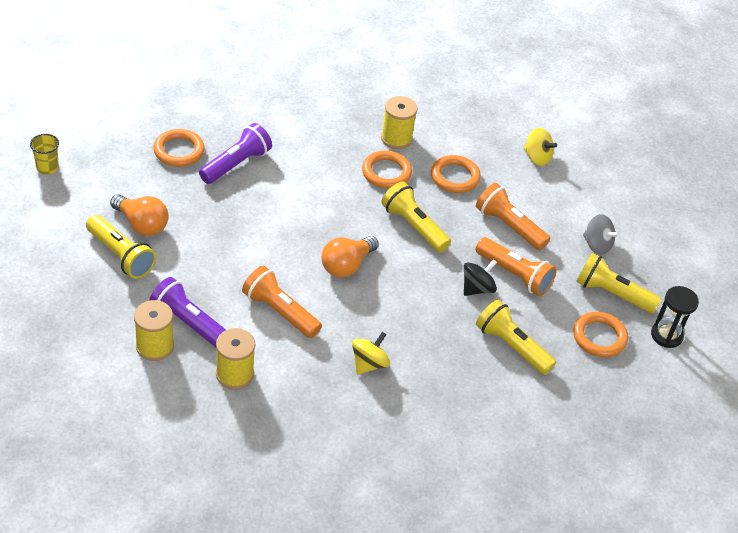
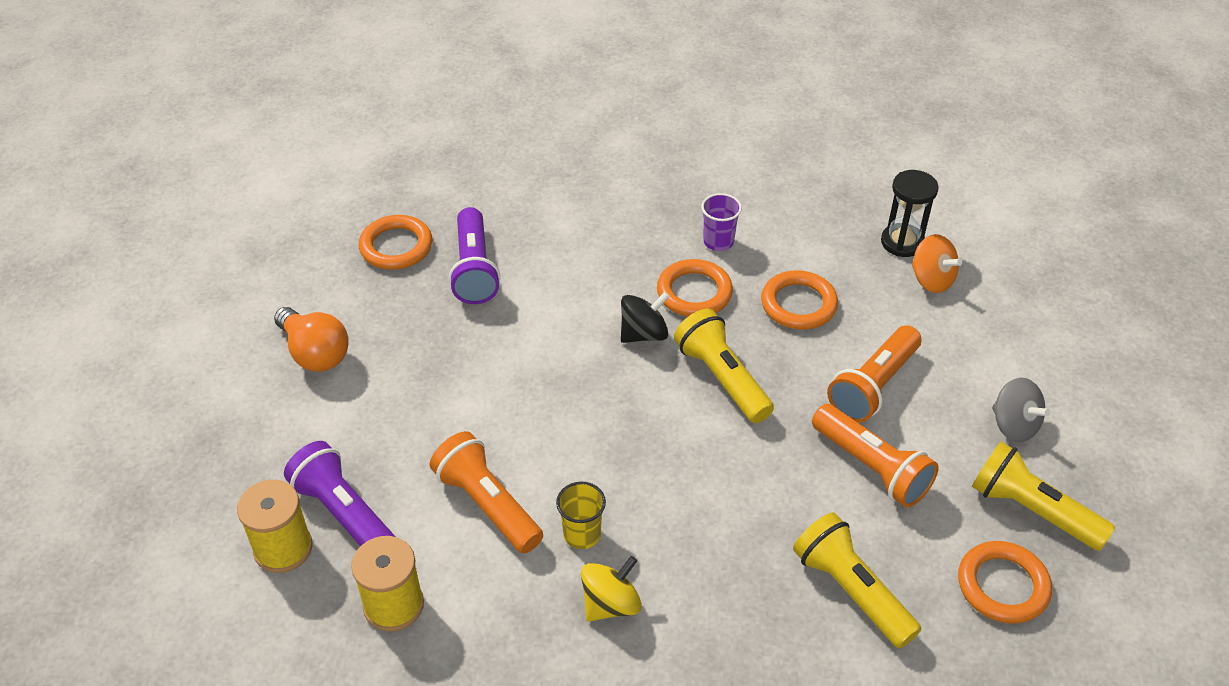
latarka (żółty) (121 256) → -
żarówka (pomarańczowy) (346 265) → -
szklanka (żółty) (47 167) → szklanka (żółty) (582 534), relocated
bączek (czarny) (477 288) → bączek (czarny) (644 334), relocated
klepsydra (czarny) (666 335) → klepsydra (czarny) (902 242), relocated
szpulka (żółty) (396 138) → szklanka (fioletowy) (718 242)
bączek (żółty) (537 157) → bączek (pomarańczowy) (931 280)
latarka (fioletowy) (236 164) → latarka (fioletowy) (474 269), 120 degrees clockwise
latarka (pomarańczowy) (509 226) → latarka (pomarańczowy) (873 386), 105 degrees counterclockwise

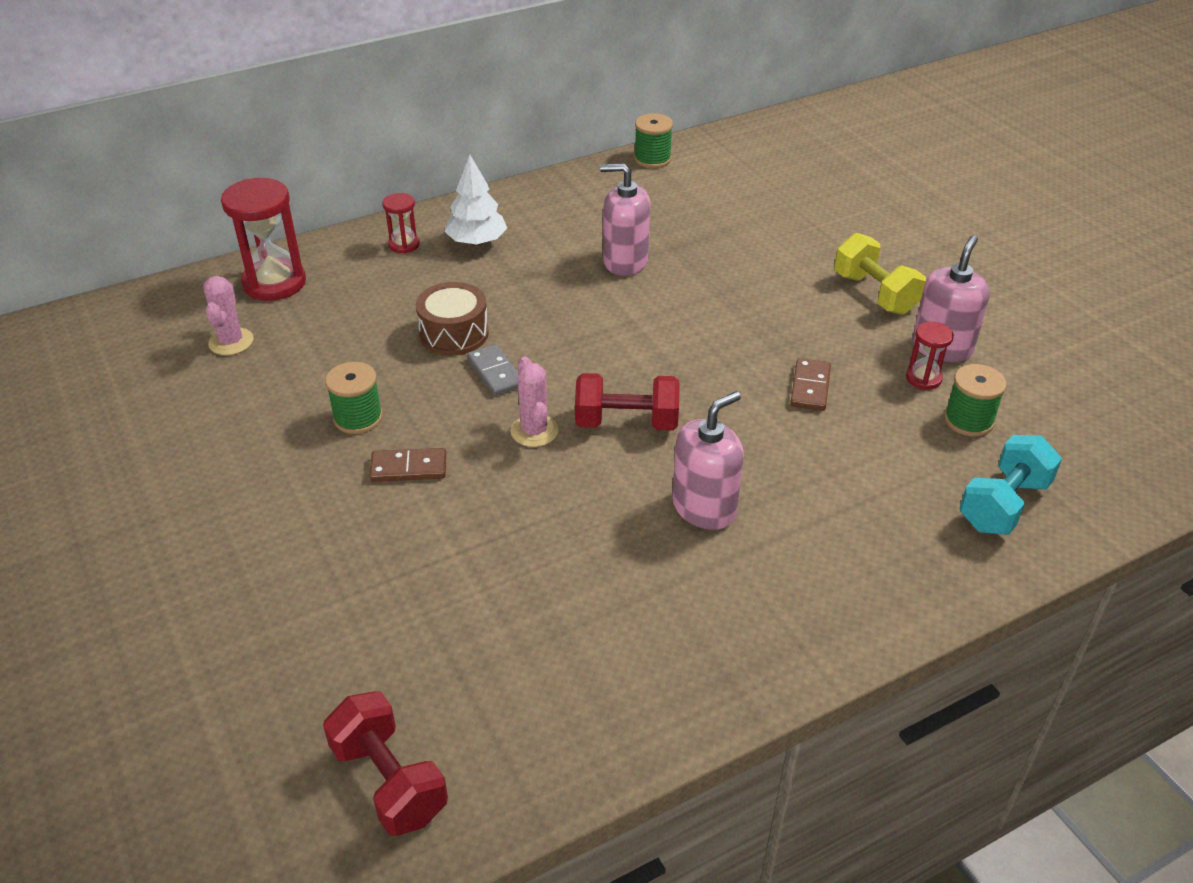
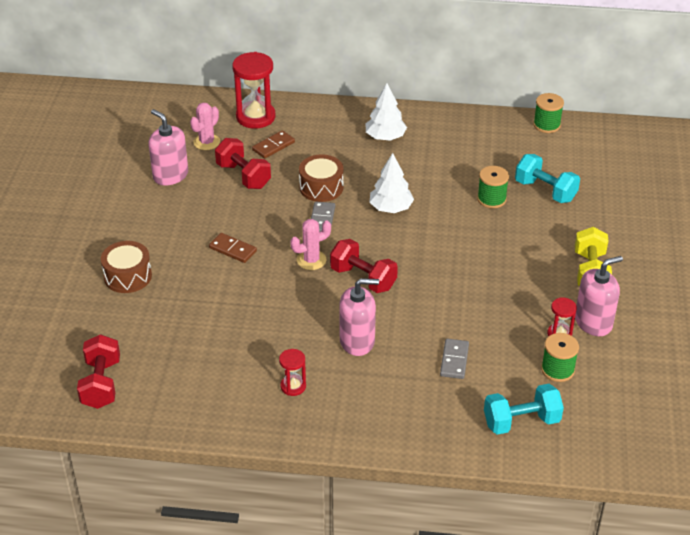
- → bęben (brązowy) (128 276)
- → hantel (czerwony) (243 176)
- → drzewko (biały) (391 208)
- → kostka domina (szary) (454 360)
- → hantel (turkusowy) (545 191)
szpulka (zielony) (358 418) → szpulka (zielony) (491 199), relocated
klepsydra (czerwony) (404 245) → klepsydra (czerwony) (293 386), relocated
dozownik mydła (różowy) (625 261) → dozownik mydła (różowy) (170 175), relocated
kostka domina (brązowy) (810 387) → kostka domina (brązowy) (273 146), relocated
kaktus (różowy) (534 431) → kaktus (różowy) (311 260), 45 degrees clockwise

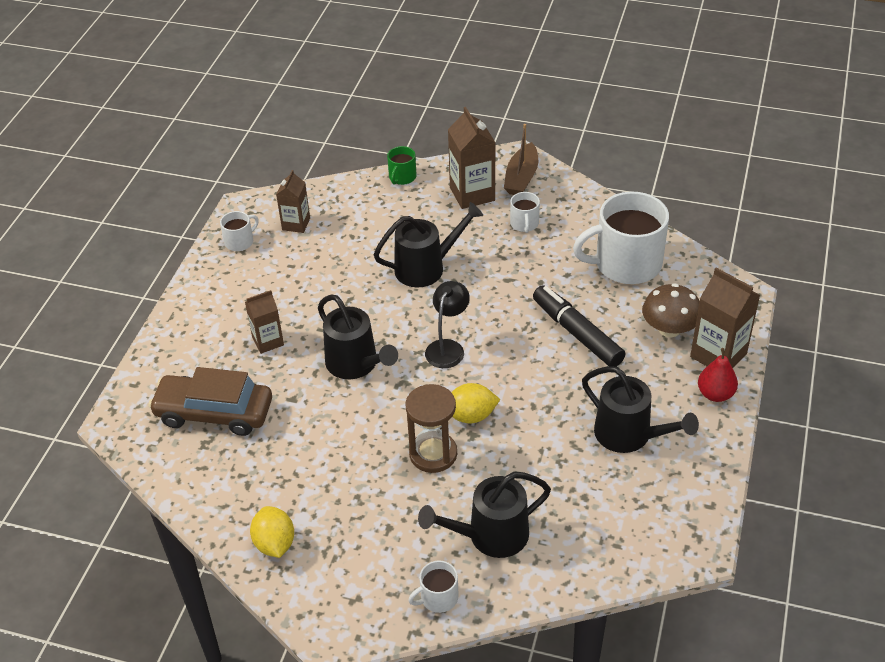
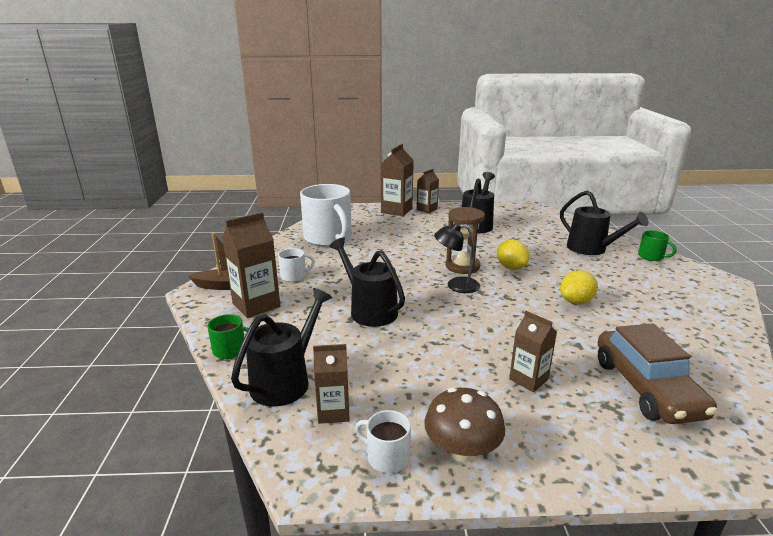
flamaster (czarny) (577 333) → -
cytryna (żółty) (275 543) → cytryna (żółty) (576 301), relocated
konewka (czarny) (356 365) → konewka (czarny) (286 380), relocated
klepsydra (brązowy) (433 454) → klepsydra (brązowy) (462 266), relocated
grzyb (brązowy) (669 329) → grzyb (brązowy) (462 450), relocated
gruszka (czerwony) (715 394) → karton mleka (brązowy) (427 209)
kubek (biały) (438 597) → kubek (zielony) (651 256)

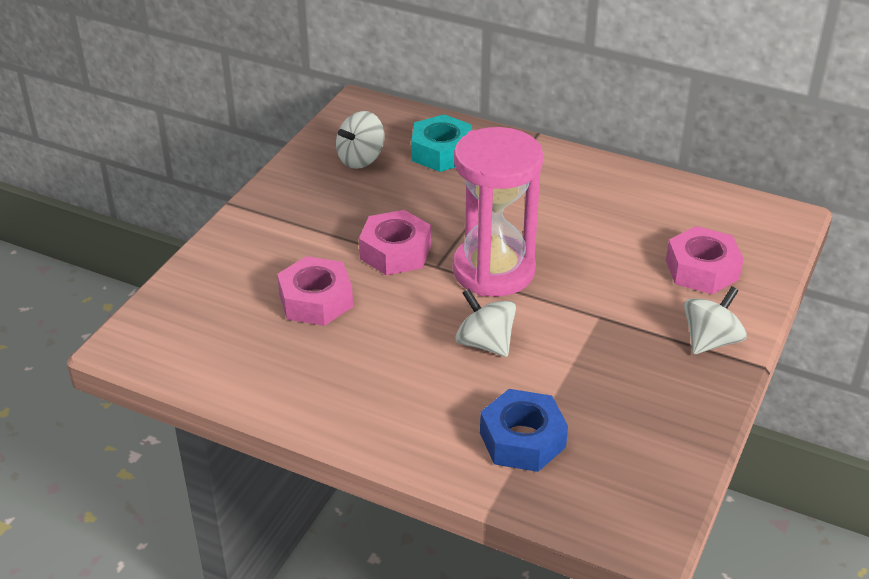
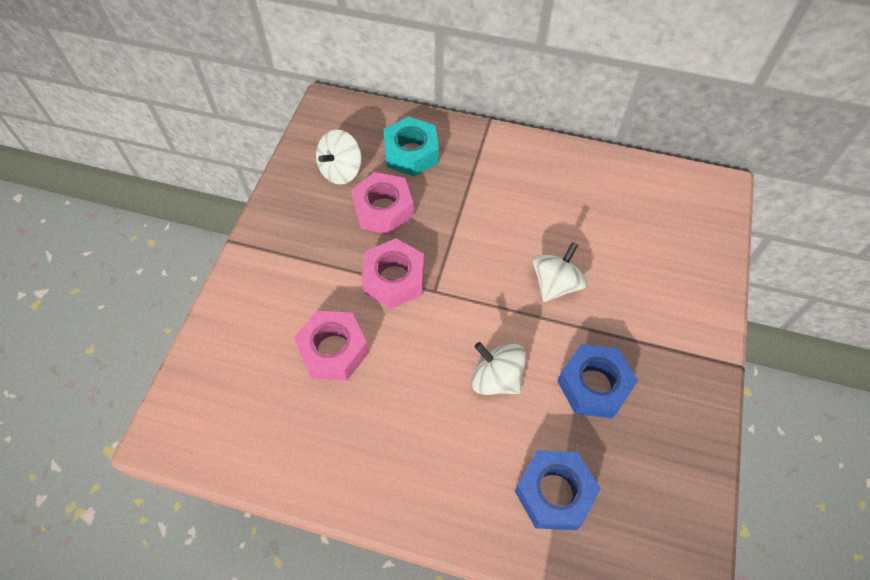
klepsydra (różowy) (493 271) → -
- → nakrętka (niebieski) (594 385)
nakrętka (różowy) (702 269) → nakrętka (różowy) (383 209), relocated
bączek (biały) (710 341) → bączek (biały) (555 284), relocated

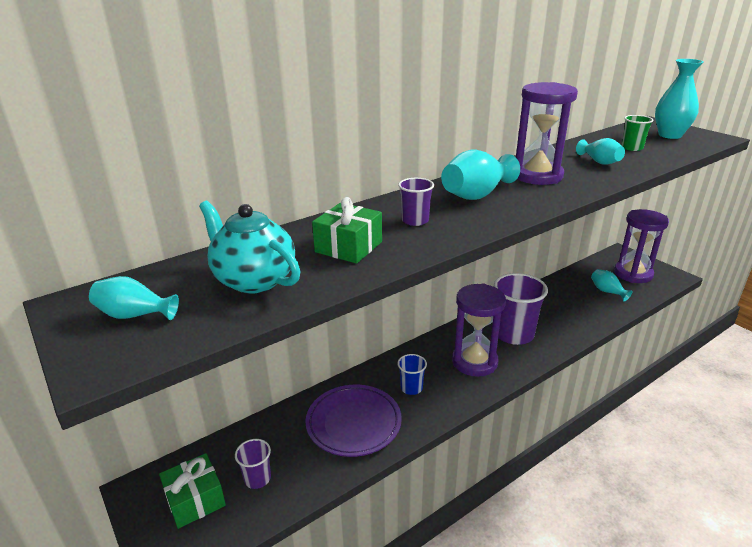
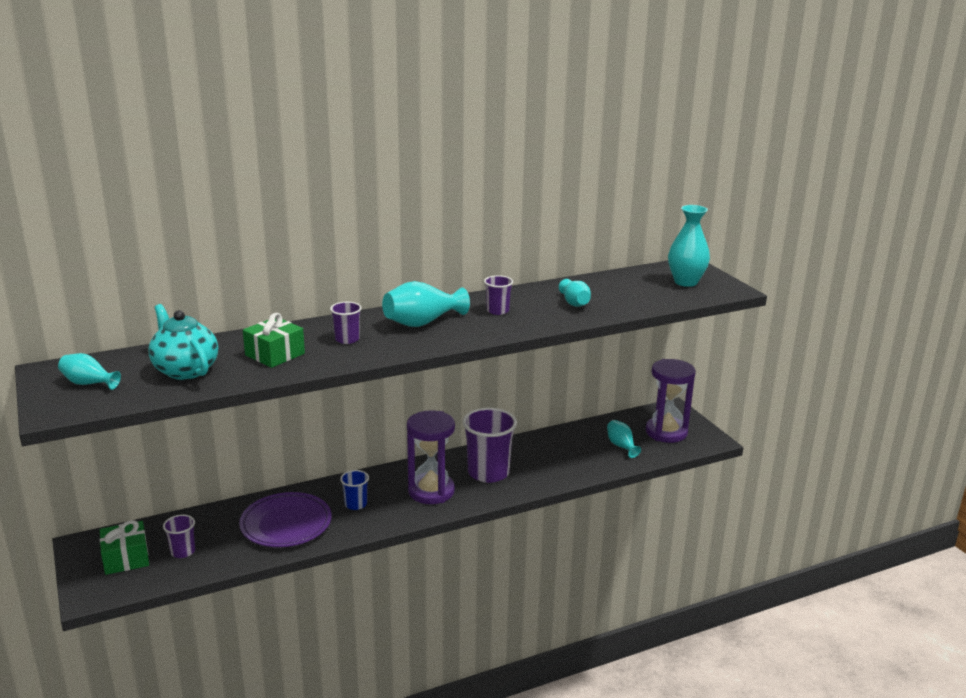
szklanka (zielony) (632 148) → -
klepsydra (fioletowy) (537 176) → szklanka (fioletowy) (497 311)

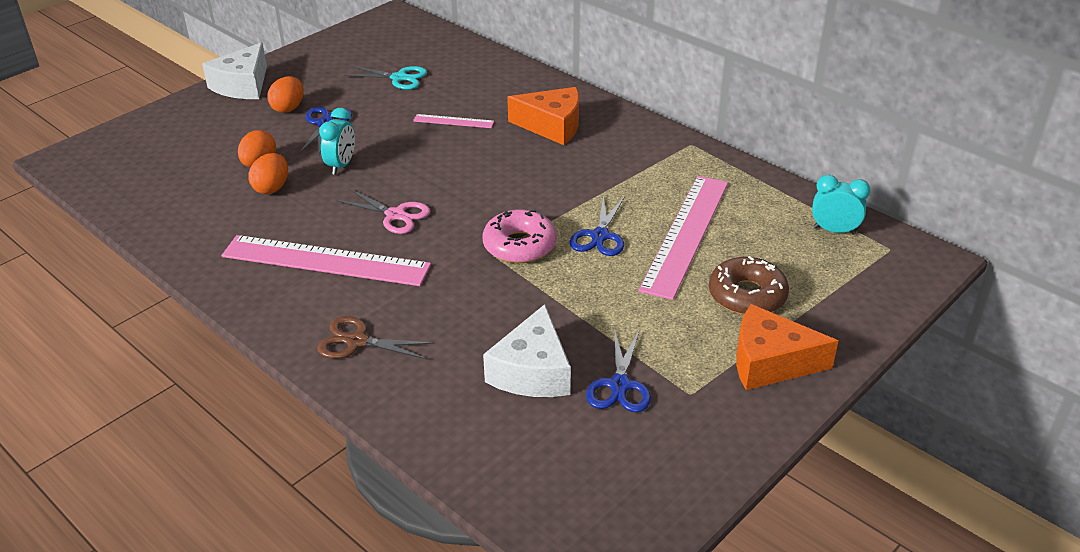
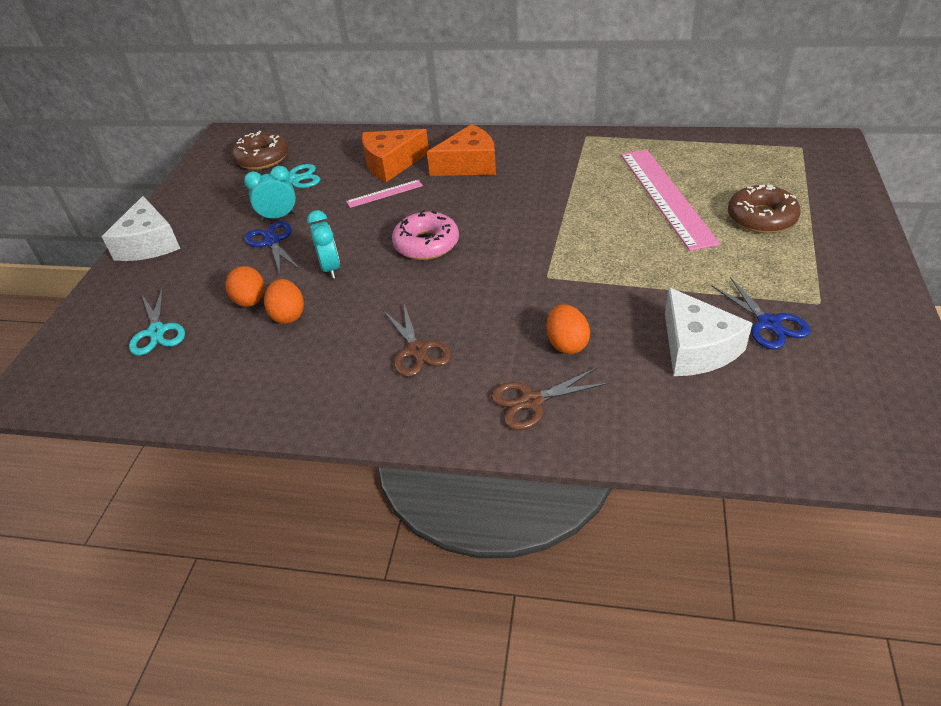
nożyczki (różowy) (395 215) → -
nożyczki (niebieski) (600 236) → -
- → nożyczki (turkusowy) (157 332)
- → donut (brązowy) (262 158)
jajko (pomarańczowy) (288 108) → jajko (pomarańczowy) (567 344), relocated
donut (różowy) (519 245) → donut (różowy) (426 244), relocated
ser (pomarańczowy) (770 362) → ser (pomarańczowy) (391 164), relocated
budzik (turkusowy) (834 231) → budzik (turkusowy) (278 217), relocated
linijka (różowy) (325 260) → nożyczki (brązowy) (417 350)

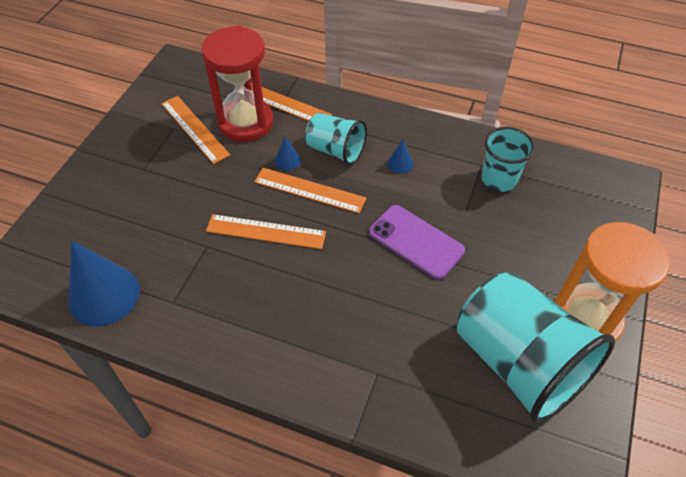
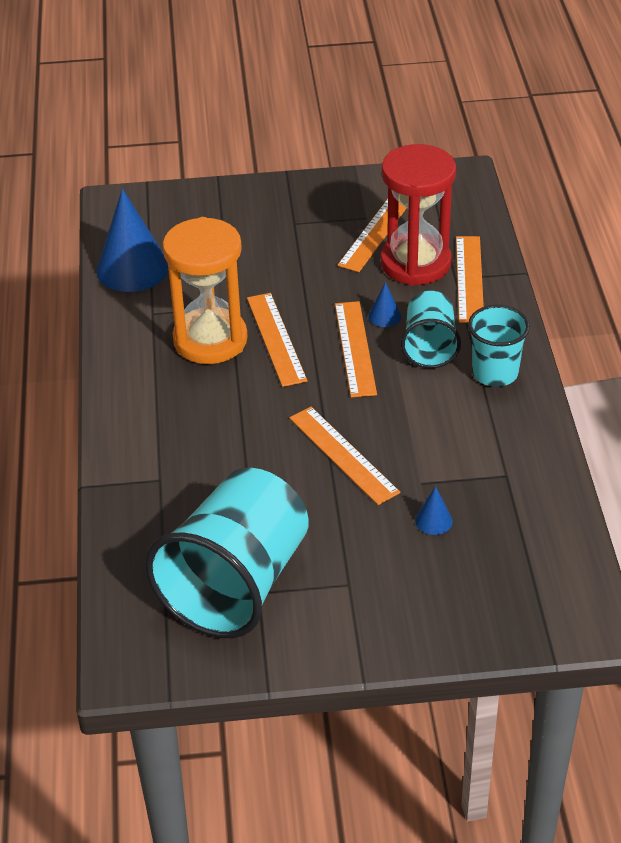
stożek (niebieski) (400 163) → stożek (niebieski) (433 520), relocated
szklanka (turkusowy) (499 179) → szklanka (turkusowy) (495 373), relocated
klepsydra (pomarańczowy) (585 319) → klepsydra (pomarańczowy) (210 340), relocated
telefon (fioletowy) (416 242) → linijka (pomarańczowy) (343 455)

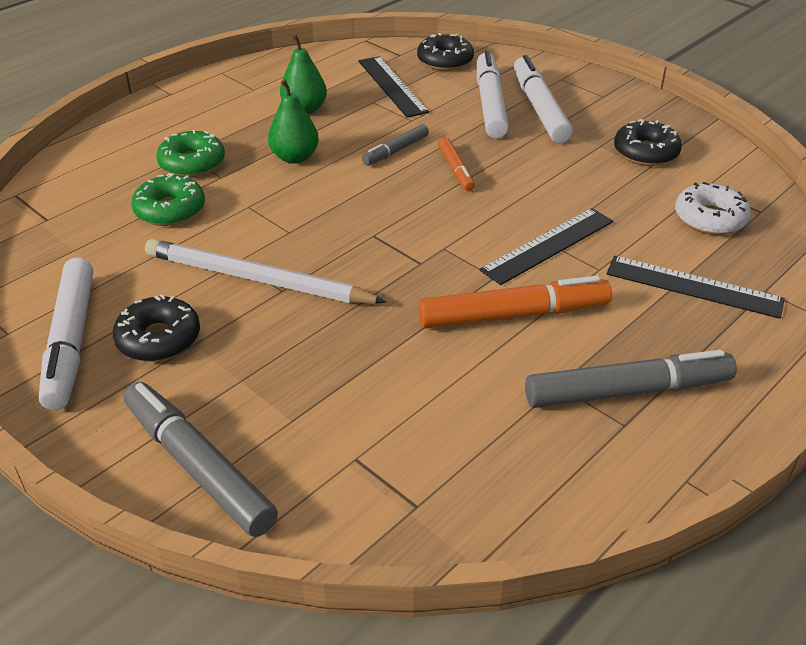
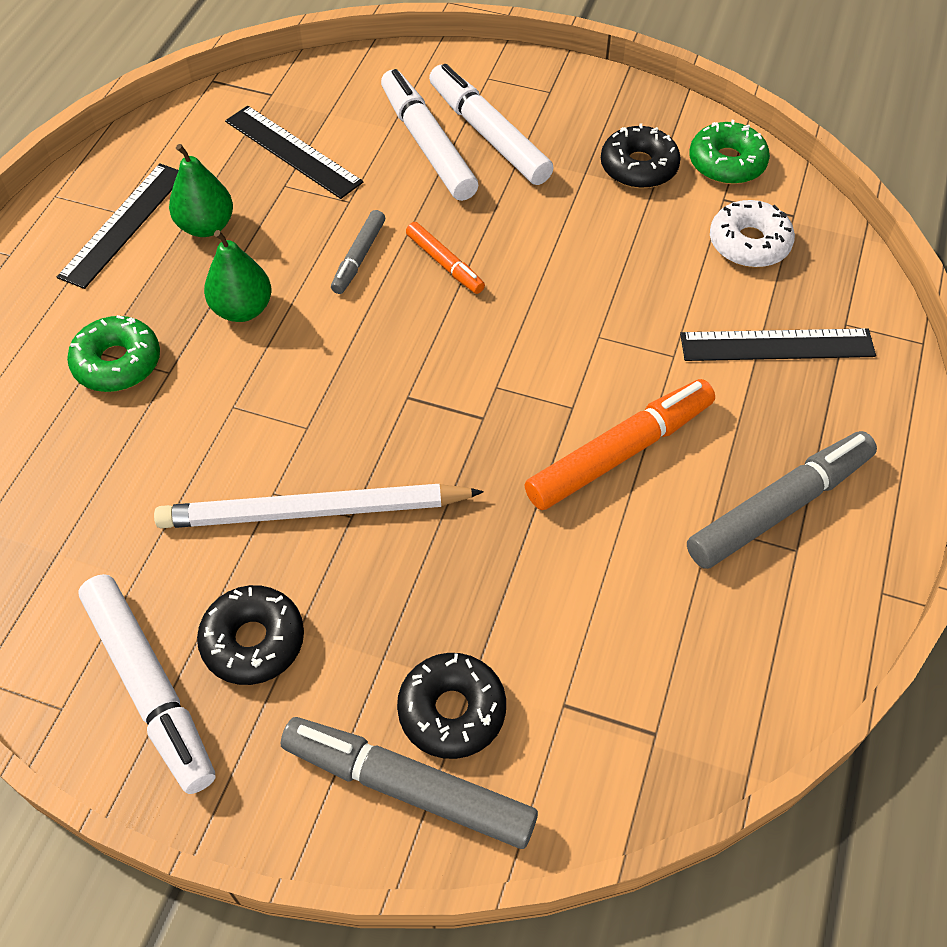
donut (zielony) (170 210) → donut (zielony) (726 163), relocated
donut (czarny) (445 61) → donut (czarny) (452 711), relocated
linijka (czarny) (548 245) → linijka (czarny) (123 224), relocated

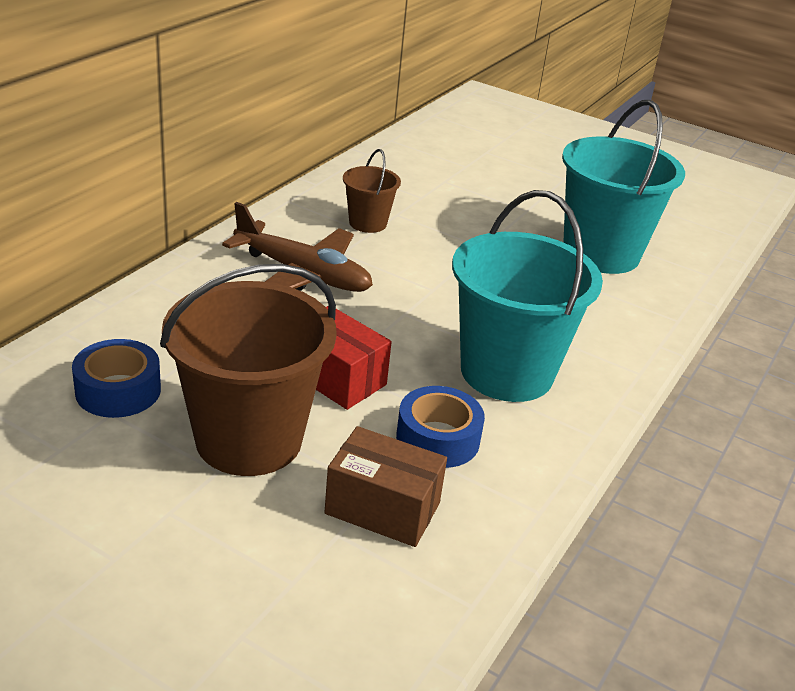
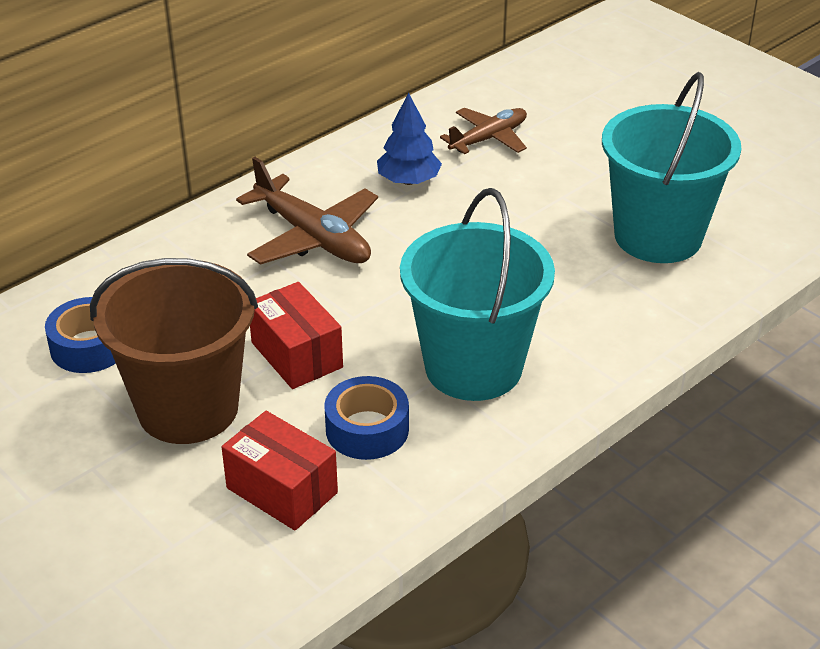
- → samolot (brązowy) (489 139)
wiadro (brązowy) (368 223) → drzewko (niebieski) (409 181)
pudełko (brązowy) (382 508) → pudełko (czerwony) (282 490)

